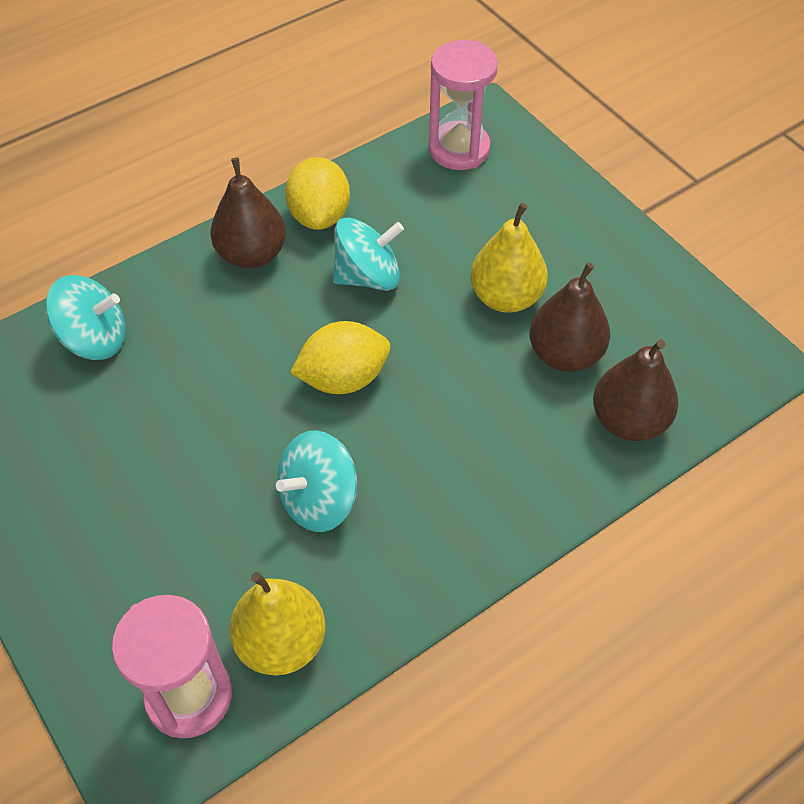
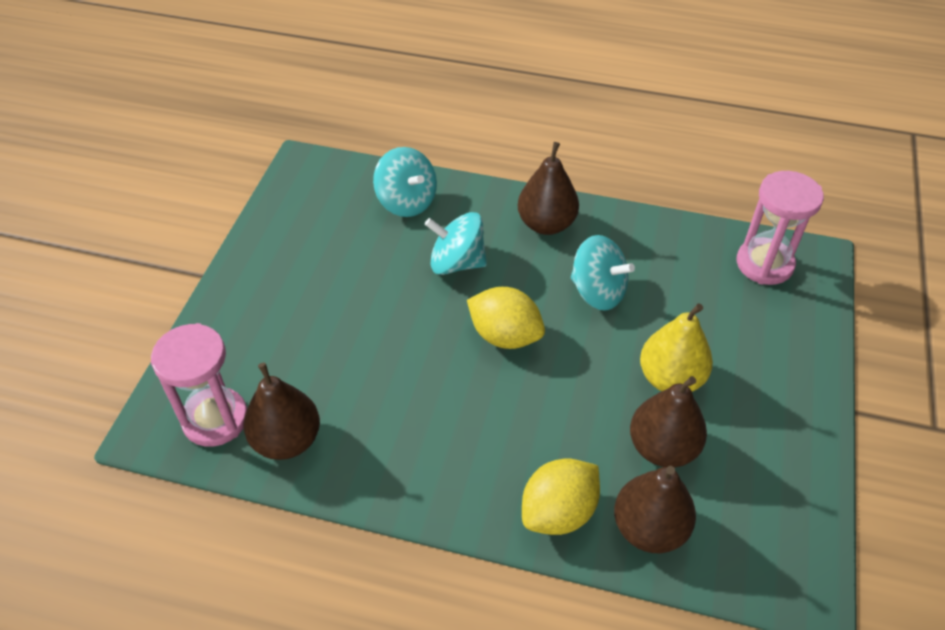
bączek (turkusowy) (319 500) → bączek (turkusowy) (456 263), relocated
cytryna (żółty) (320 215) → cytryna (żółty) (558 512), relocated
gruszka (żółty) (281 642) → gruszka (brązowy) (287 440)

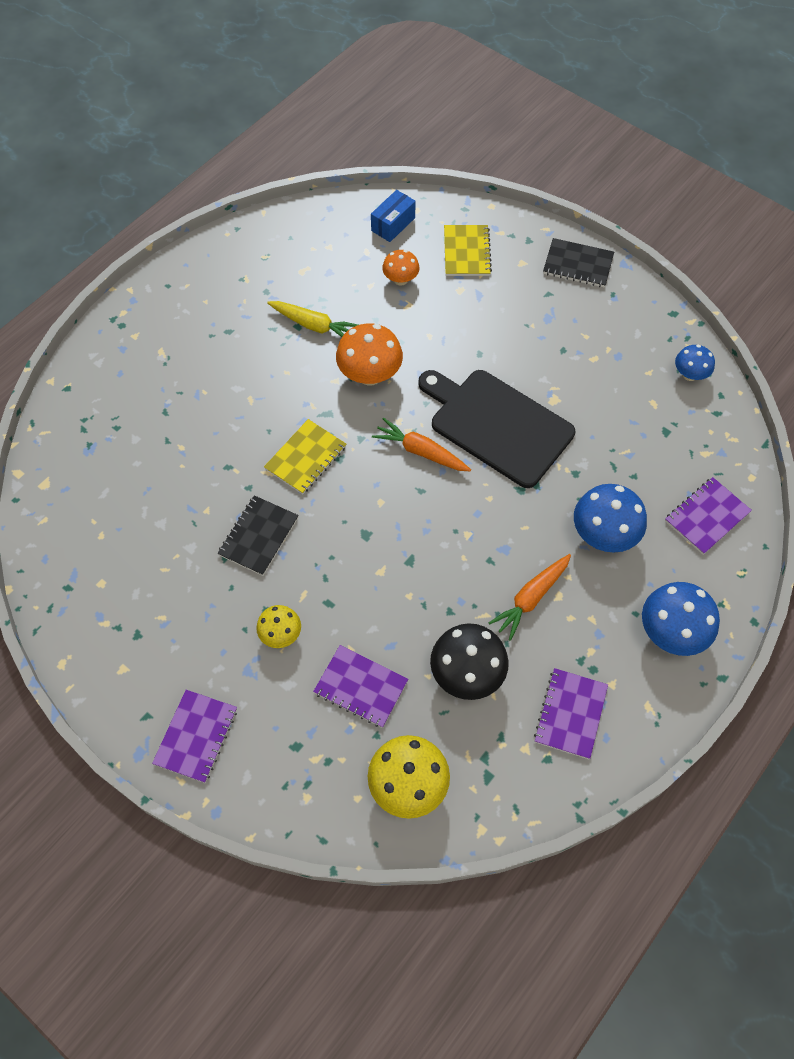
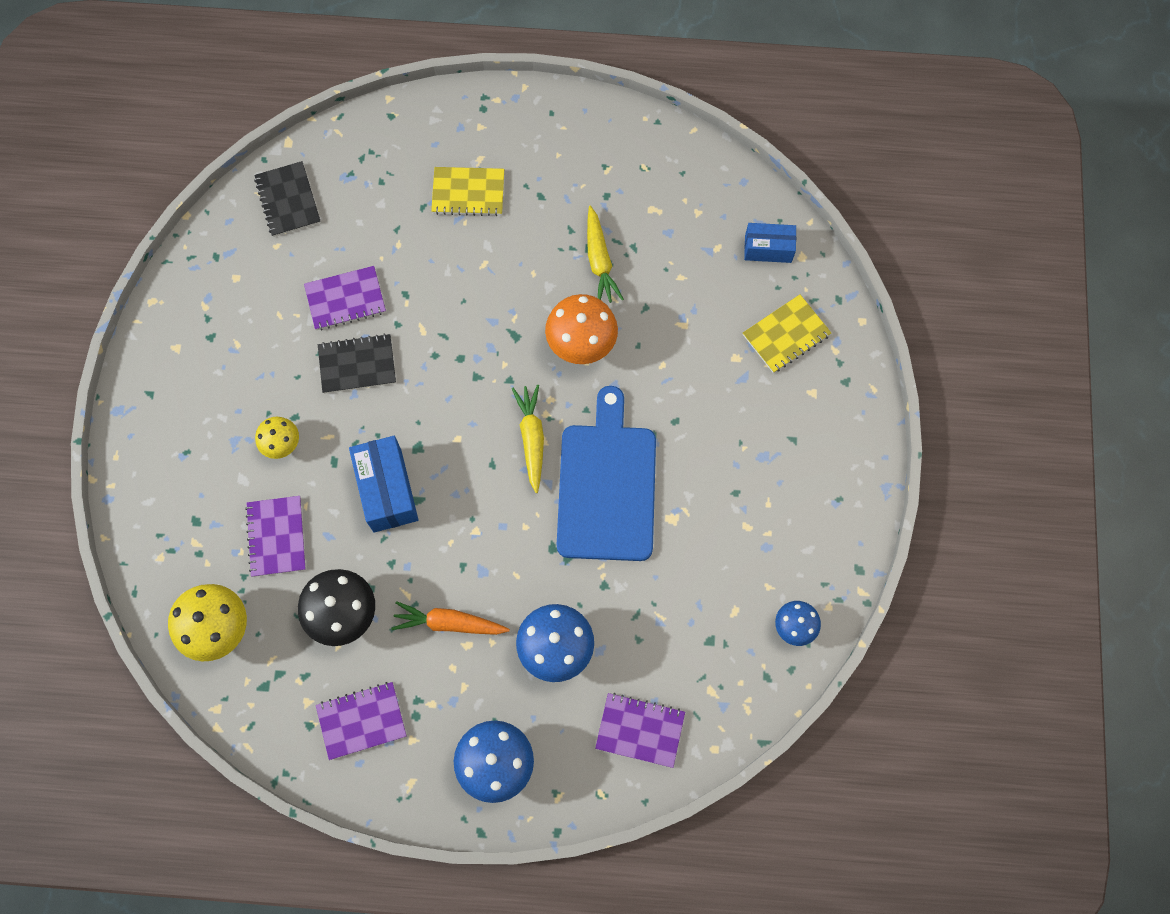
grzyb (pomarańczowy) (400 279) → -
- → pudełko (niebieski) (387 490)
zeszyt (fioletowy) (196 736) → zeszyt (fioletowy) (345 299), relocated
zeszyt (żółty) (305 458) → zeszyt (żółty) (468 192), relocated
zeszyt (czarny) (578 264) → zeszyt (czarny) (288 200), relocated
marchewka (pomarańczowy) (421 451) → marchewka (żółty) (532 438)
deska do krojenia (czarny) (497 425) → deska do krojenia (niebieski) (607 486)

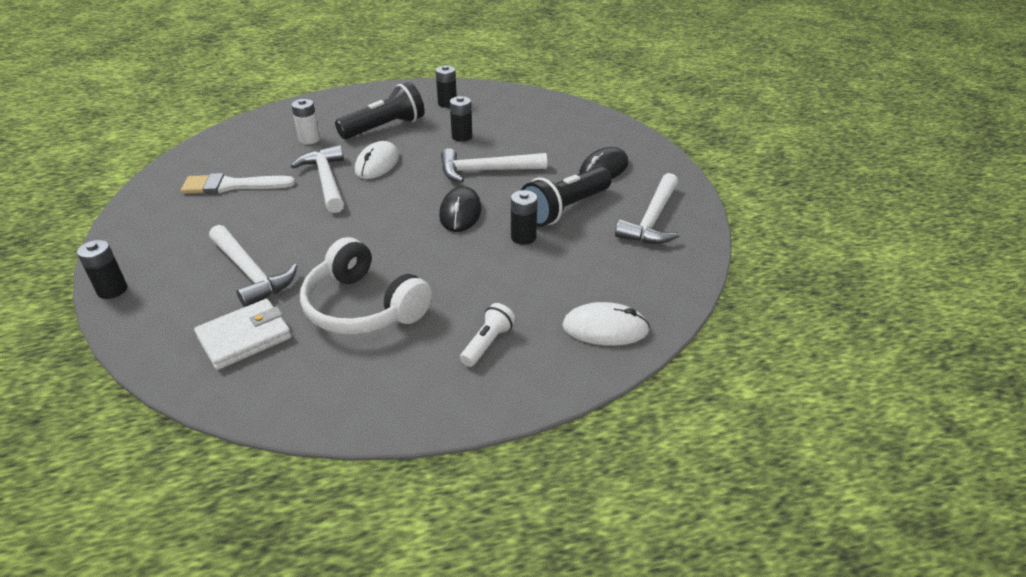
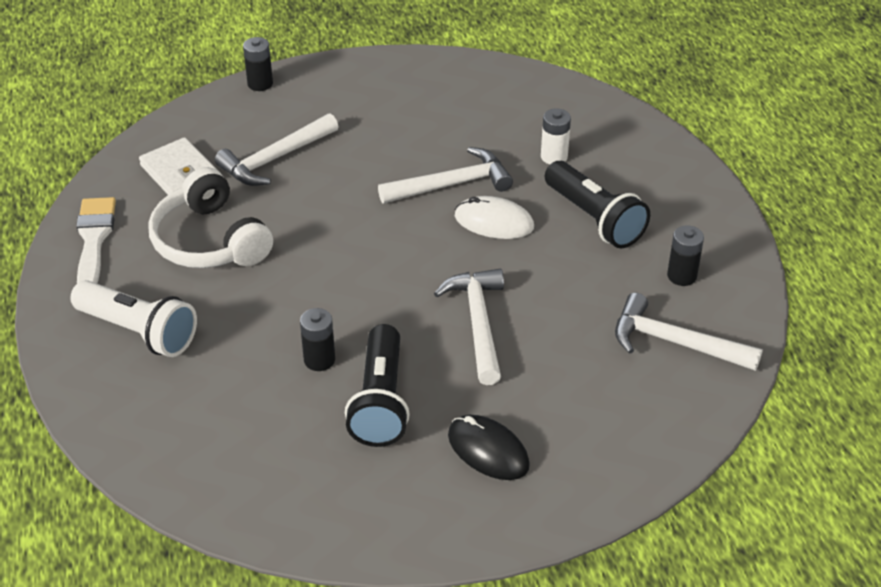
myszka (czarny) (460 212) → -
bateria (czarny) (462 137) → -
myszka (biały) (605 328) → -
pędzel (biały) (231 186) → pędzel (biały) (94 240), relocated
młotek (biały) (652 220) → młotek (biały) (674 342), relocated
słuchawki (biały) (363 307) → słuchawki (biały) (210 241), 75 degrees counterclockwise
latarka (czarny) (565 209) → latarka (czarny) (380 401), 135 degrees counterclockwise
latarka (biały) (487 343) → latarka (biały) (138 332), x1.84

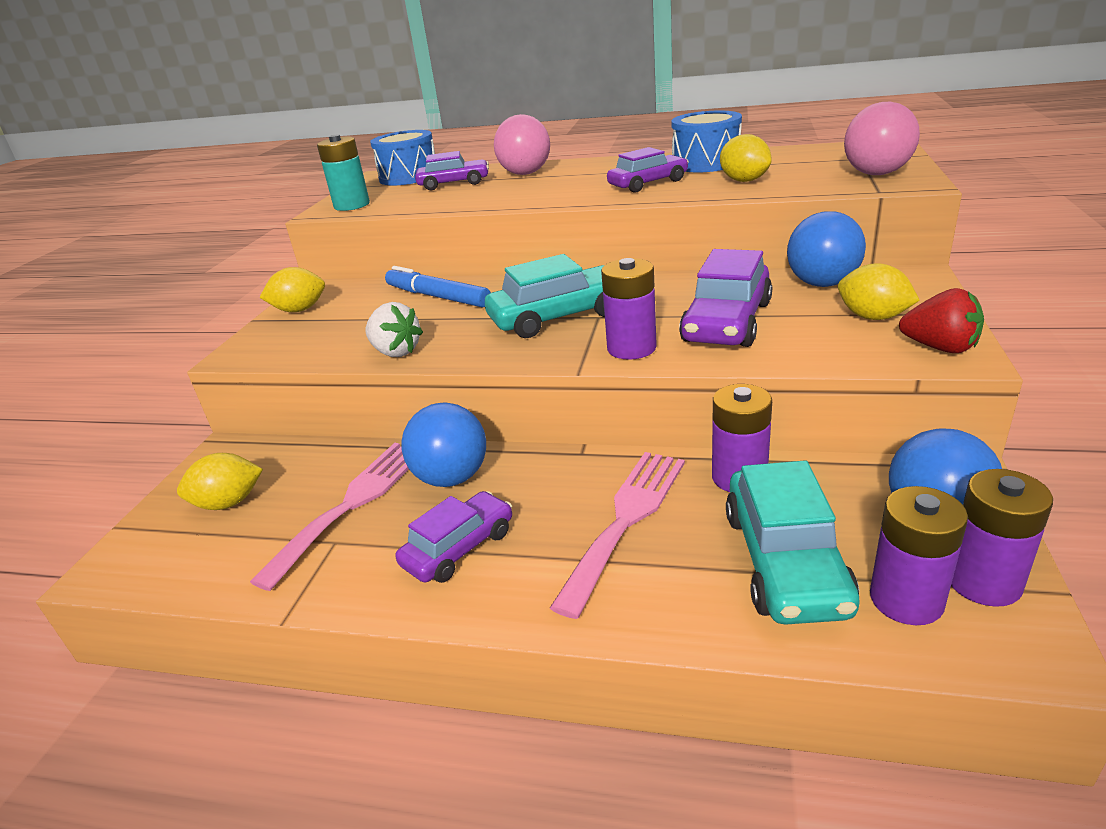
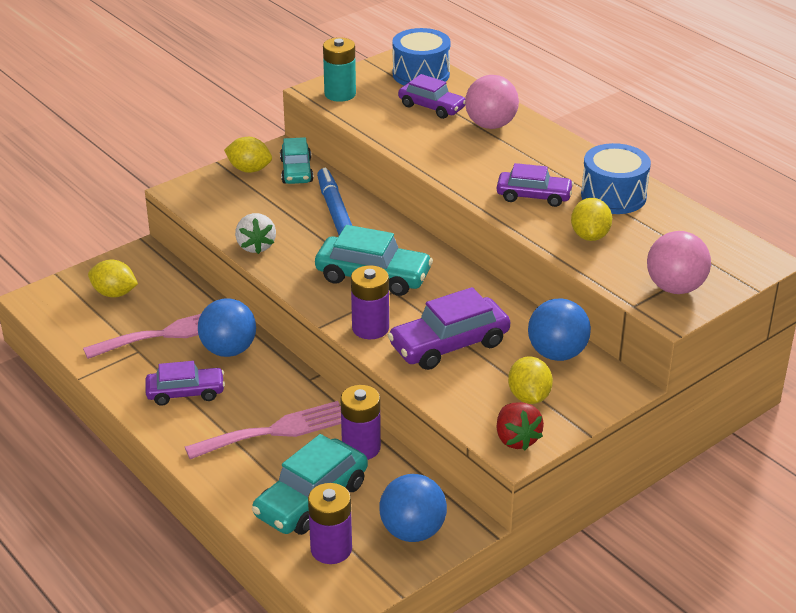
bateria (fioletowy) (983 582) → -
- → samochód (turkusowy) (296 171)

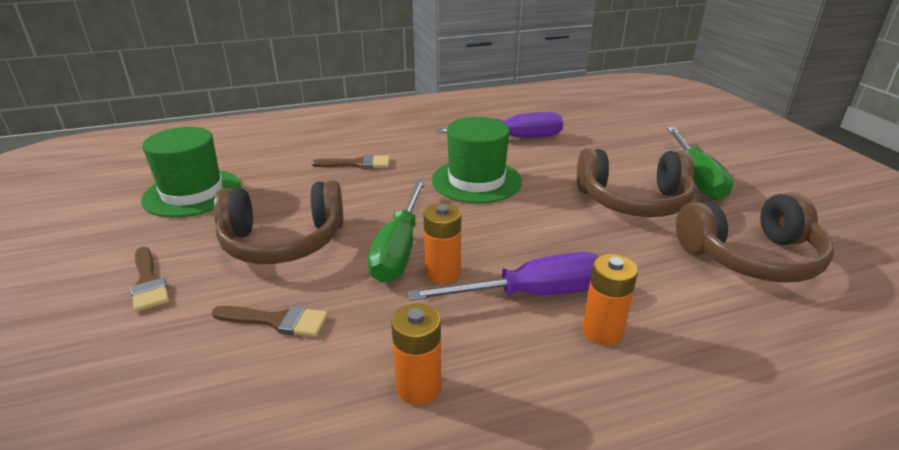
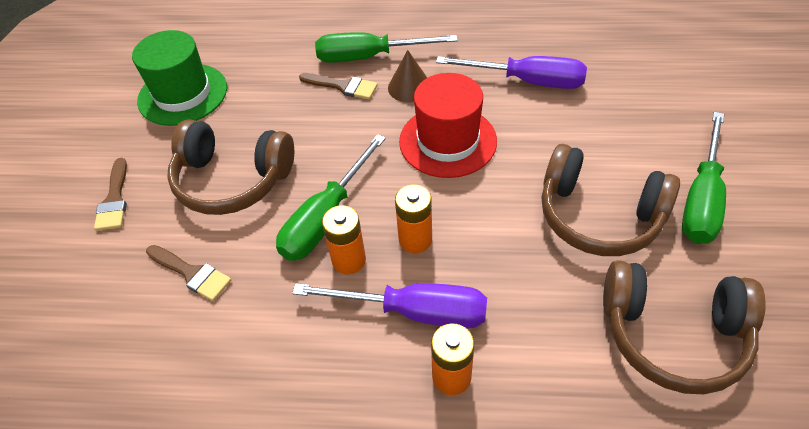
- → śrubokręt (zielony) (369 57)
- → stożek (brązowy) (409 87)
bateria (pomarańczowy) (418 387) → bateria (pomarańczowy) (415 240), relocated
kapelusz (zielony) (476 181) → kapelusz (czerwony) (448 141)

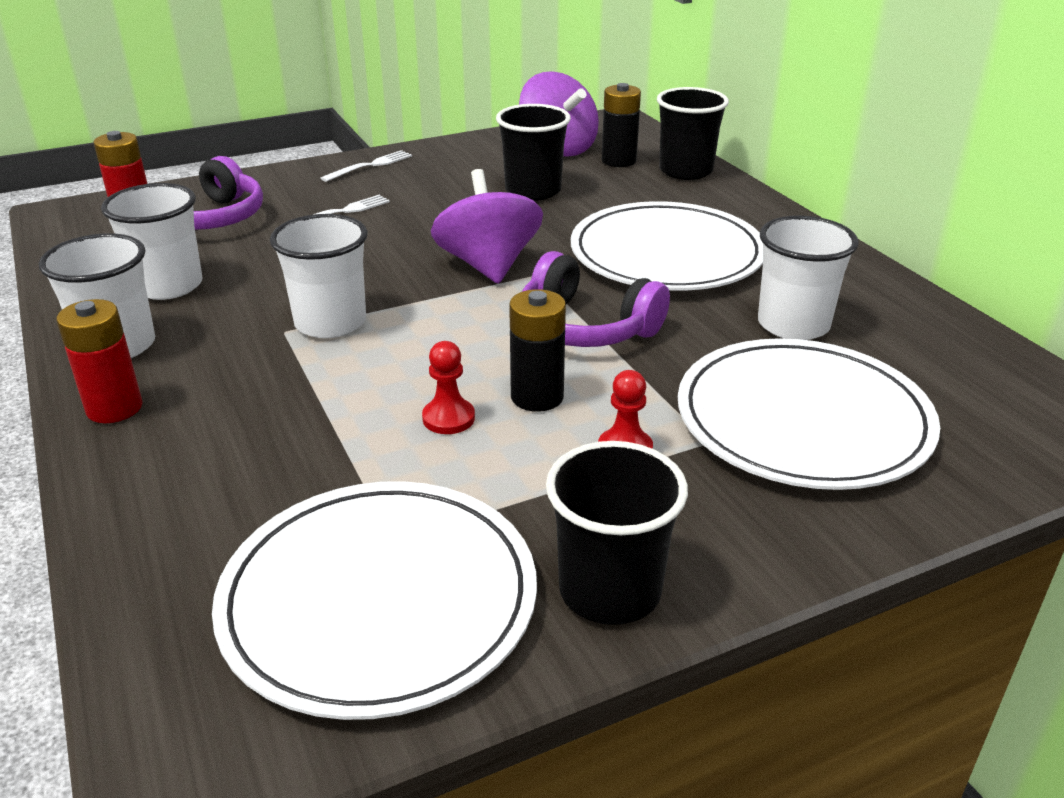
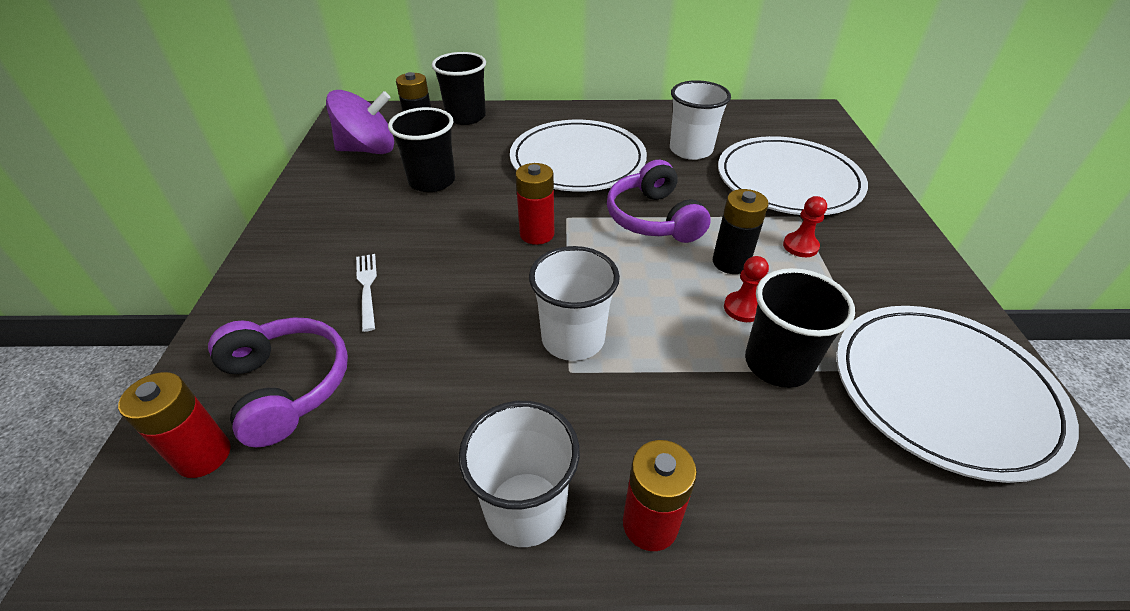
szklanka (biały) (168 286) → -
widelec (biały) (370 166) → -
szklanka (czarny) (610 591) → szklanka (czarny) (777 363), relocated
bączek (fioletowy) (488 265) → bateria (czerwony) (537 234)
słuchawki (fioletowy) (585 327) → słuchawki (fioletowy) (653 218), 105 degrees clockwise

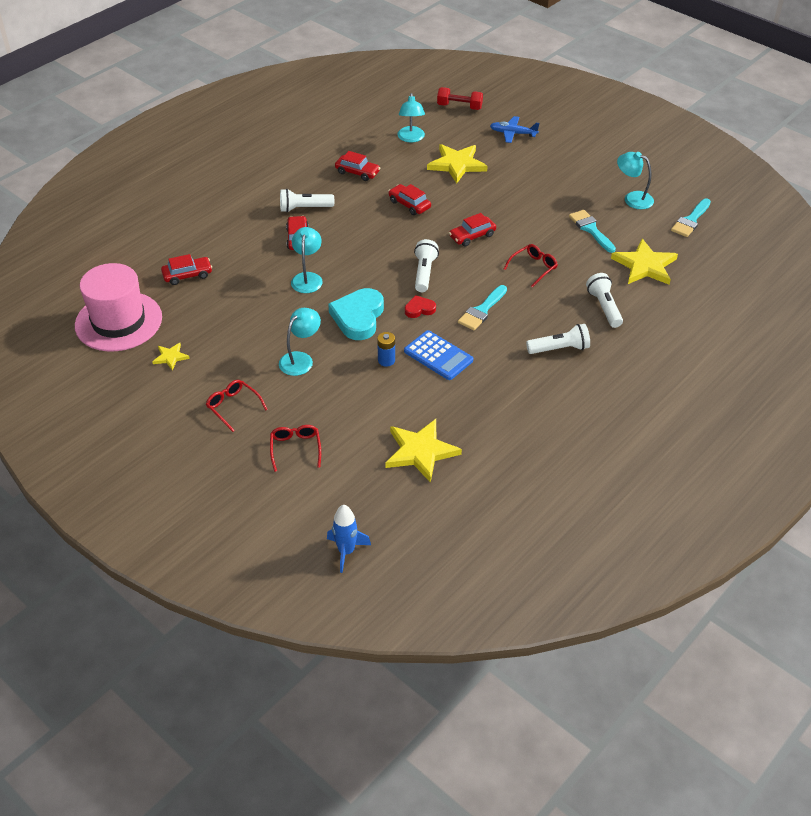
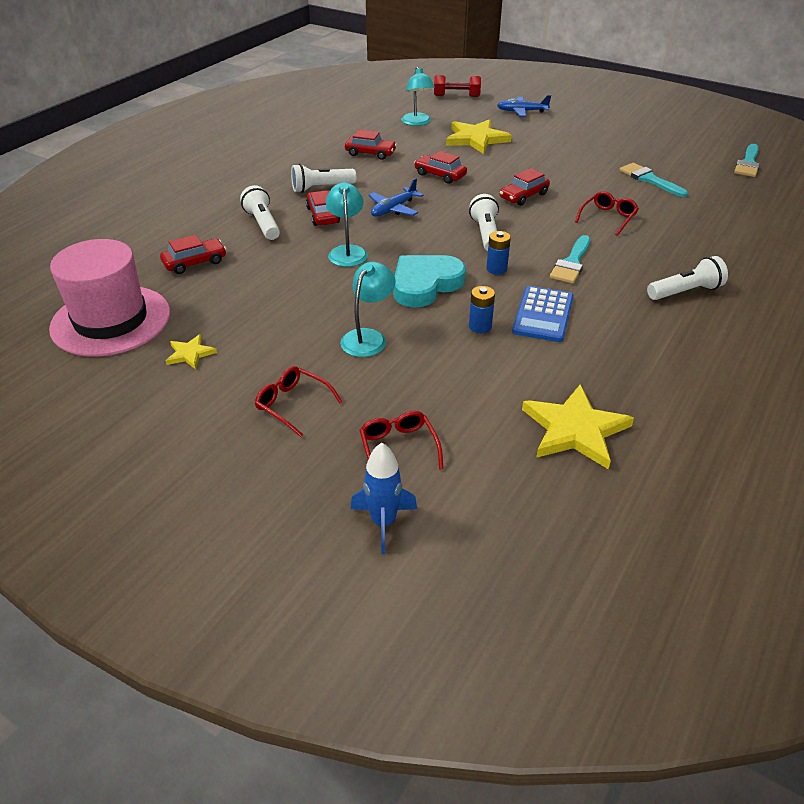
gwiazda (żółty) (645 266) → -
lampka (turkusowy) (632 198) → -
- → samolot (niebieski) (393 209)
rakieta (niebieski) (346 551) → rakieta (niebieski) (383 522), relocated
latarka (biały) (604 307) → latarka (biały) (263 224), relocated
serce (czerwony) (419 309) → bateria (niebieski) (496 269)
serce (turkusowy) (358 317) → serce (turkusowy) (425 284), 45 degrees clockwise
kalkulator (niebieski) (438 356) → kalkulator (niebieski) (543 315), 75 degrees clockwise

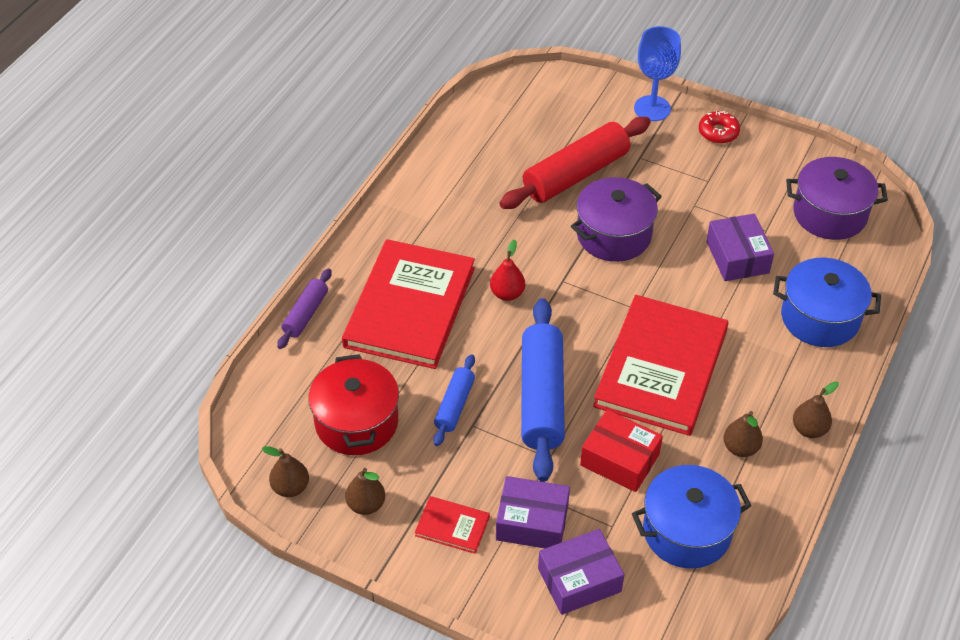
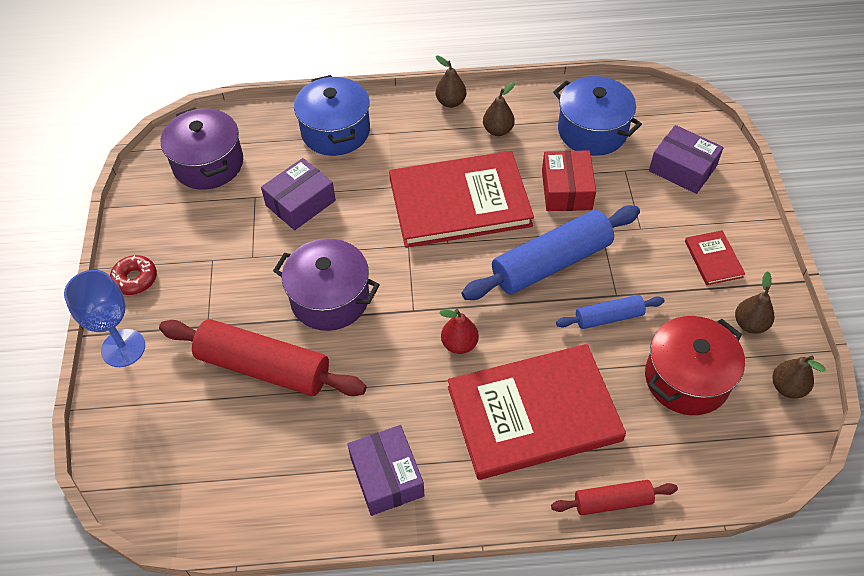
pudełko (fioletowy) (532 522) → pudełko (fioletowy) (387 476), relocated
wałek do ciasta (fioletowy) (306 314) → wałek do ciasta (czerwony) (612 501)

